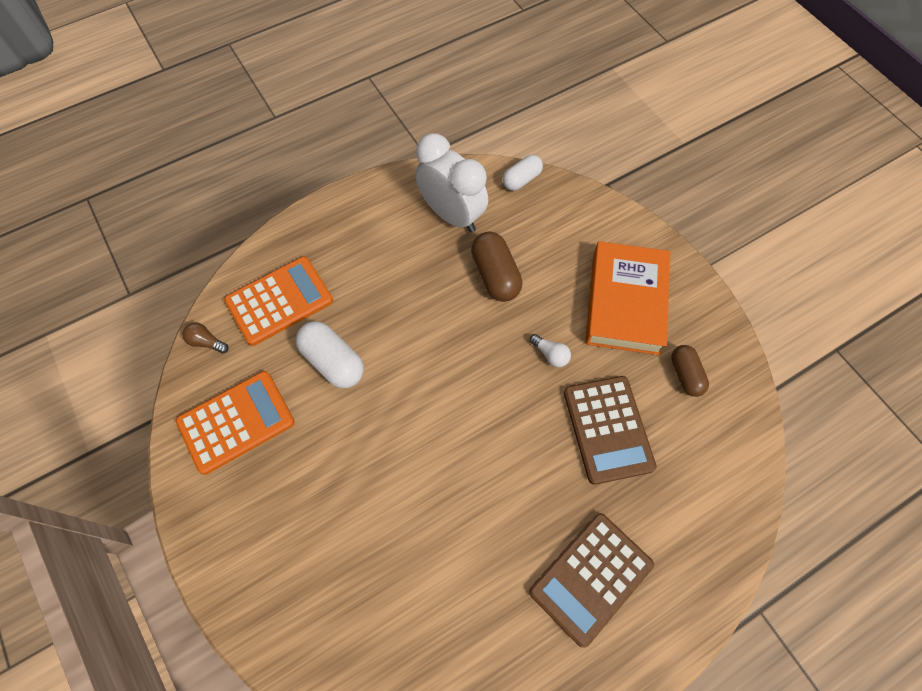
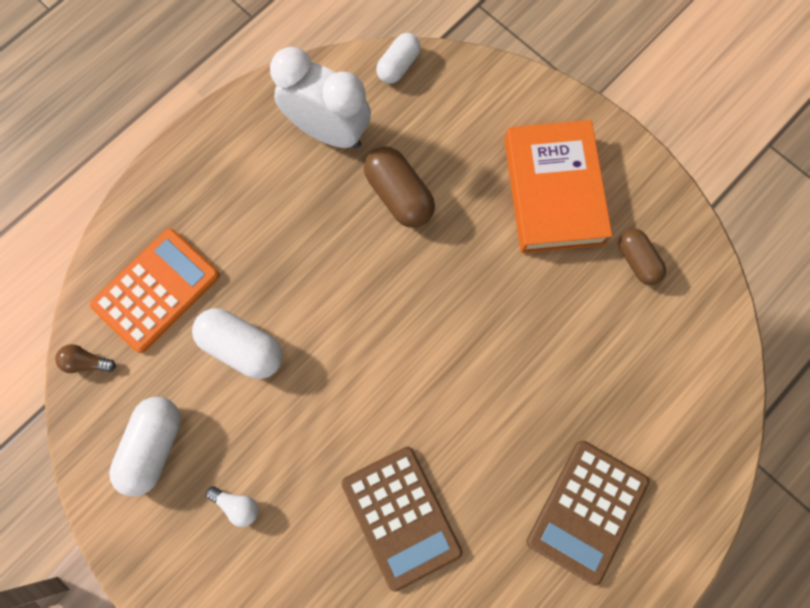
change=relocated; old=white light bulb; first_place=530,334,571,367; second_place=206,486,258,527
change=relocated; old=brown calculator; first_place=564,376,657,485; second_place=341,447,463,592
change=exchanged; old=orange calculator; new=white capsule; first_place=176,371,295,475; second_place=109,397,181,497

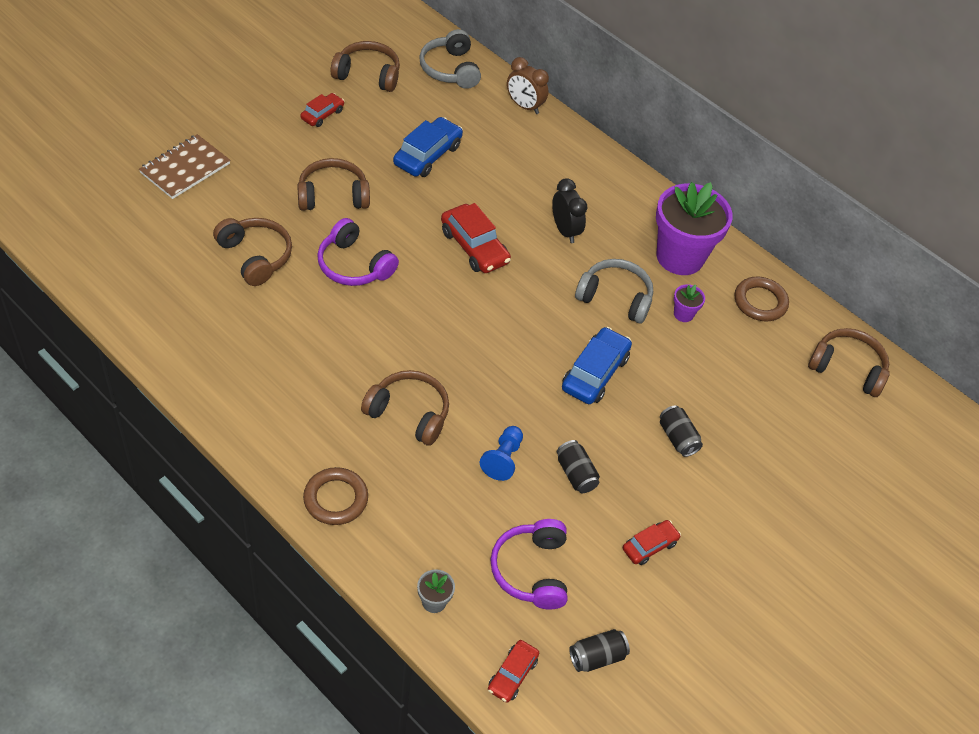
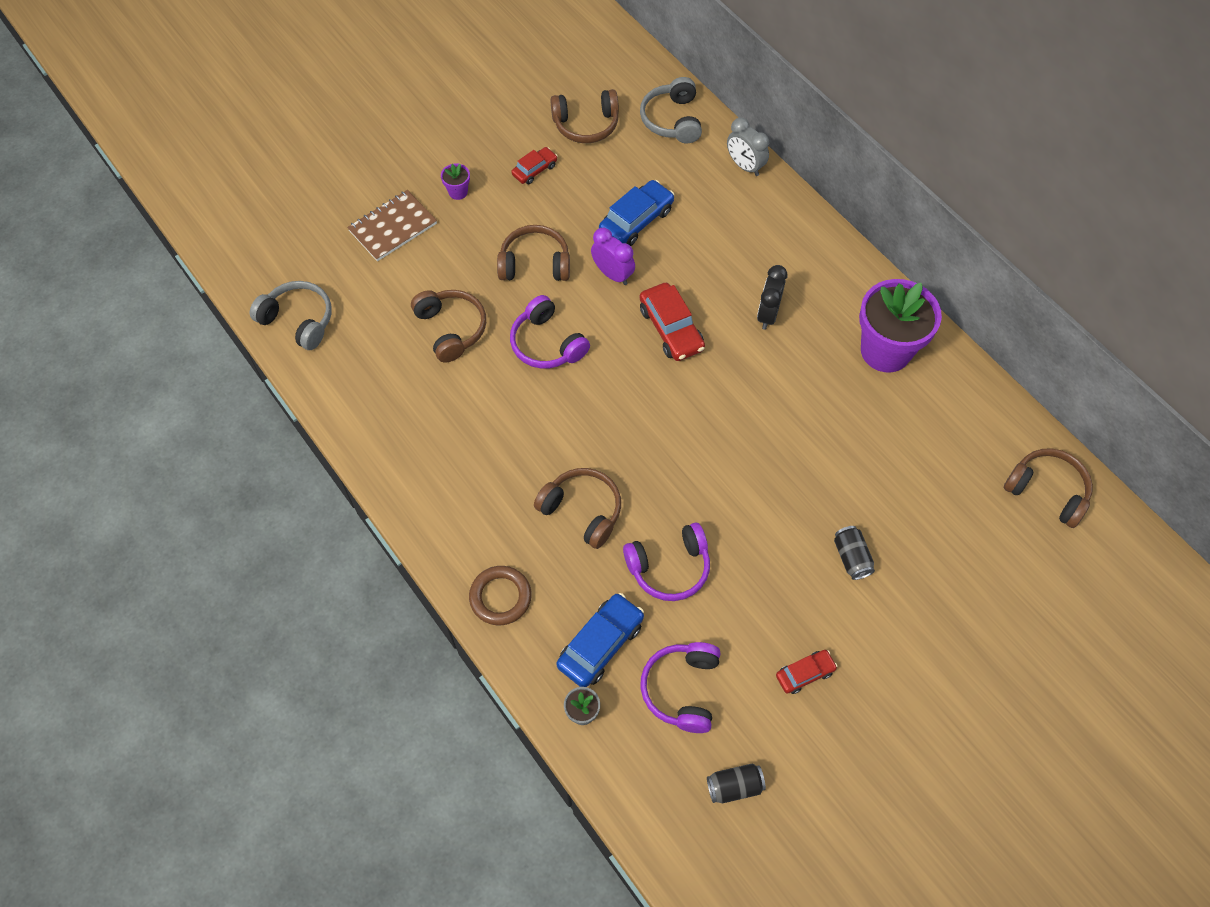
change=missing; old=red car; first_place=488,640,539,703
change=missing; old=black can; first_place=557,440,600,493
change=missing; old=brown ring; first_place=735,276,789,321
change=appeared; new=purple clock; second_place=591,228,635,285
change=relocated; old=blue car; first_place=562,327,632,404; second_place=556,593,644,687
change=relocated; old=grey headphones; first_place=575,259,653,324; second_place=250,281,332,350
change=relocated; old=purple flower pot; first_place=674,284,705,322; second_place=441,163,470,200
change=exchanged; old=blue pawn; new=purple headphones; first_place=480,426,523,481; second_place=623,523,710,601
change=colour; old=brown clock; new=grey clock; first_place=507,57,549,114; second_place=727,118,769,176
change=spun; old=brown headphones; first_place=331,41,400,92; second_place=550,89,619,143; degrees=150
change=spun; old=black clock; first_place=552,178,587,243; second_place=757,265,787,330; degrees=-150

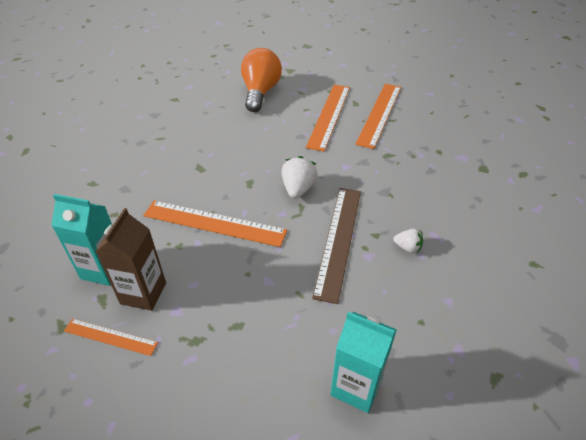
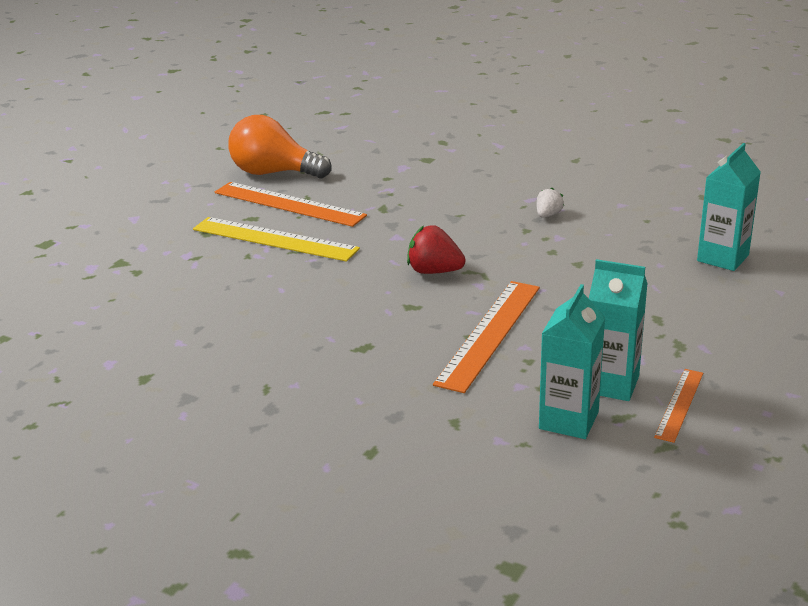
change=missing; old=brown ruler; first_place=312,188,361,304
change=relocated; old=orange light bulb; first_place=241,48,282,112; second_place=228,115,332,178
change=colour; old=brown carton; new=turquoise carton; first_place=95,208,166,311; second_place=589,259,648,401
change=colour; old=white strawberry; new=red strawberry; first_place=282,156,318,199; second_place=407,225,466,274
change=colour; old=orange ruler; new=yellow ruler; first_place=306,85,350,151; second_place=193,217,360,262

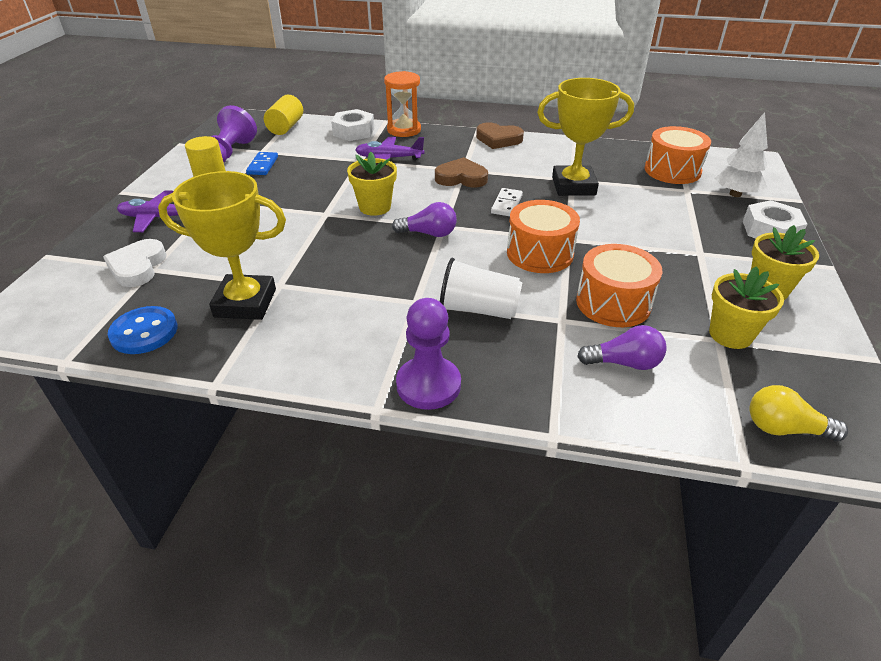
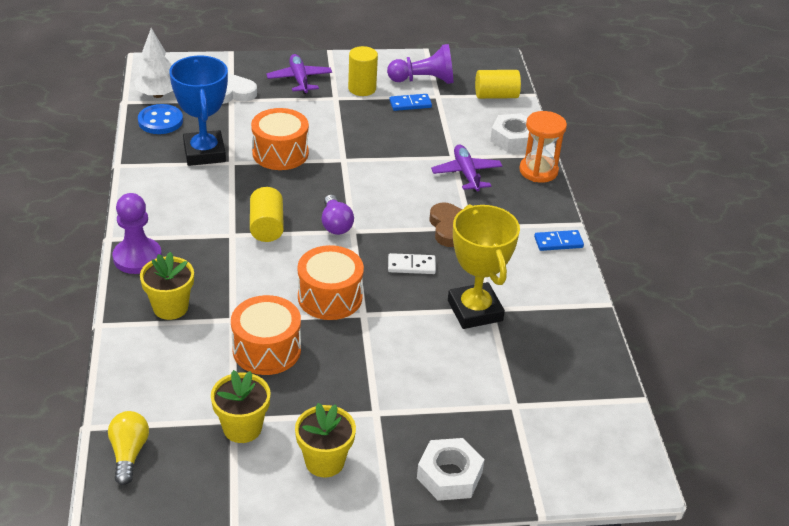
change=missing; old=white cup; first_place=440,258,523,319
change=missing; old=purple light bulb; first_place=577,325,667,370
change=appeared; new=yellow cylinder; second_place=250,187,284,242
change=relocated; old=yellow flower pot; first_place=347,152,397,216; second_place=140,252,194,320
change=relocated; old=orange drum; first_place=644,126,711,184; second_place=251,108,309,170
change=relocated; old=white tree; first_place=714,112,768,197; second_place=134,28,173,98
change=exchanged; old=brown heart; new=blue domino; first_place=476,122,524,149; second_place=534,230,584,251
change=colour; old=yellow trophy; new=blue trophy; first_place=158,171,286,320; second_place=169,56,228,166

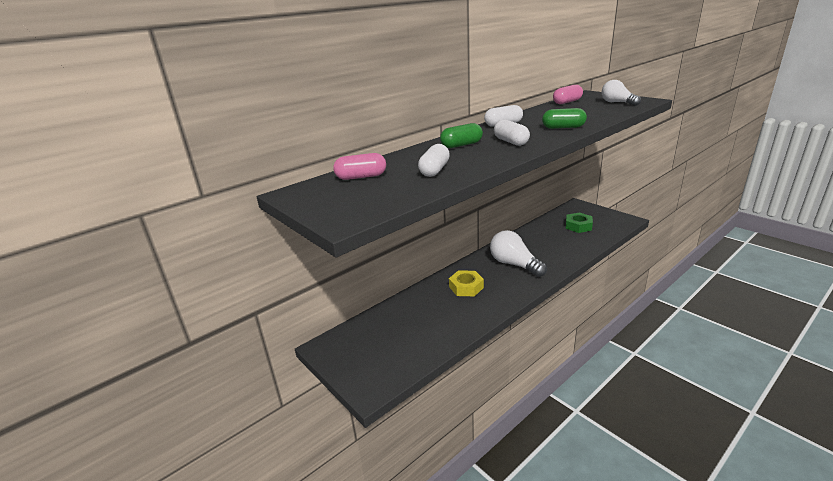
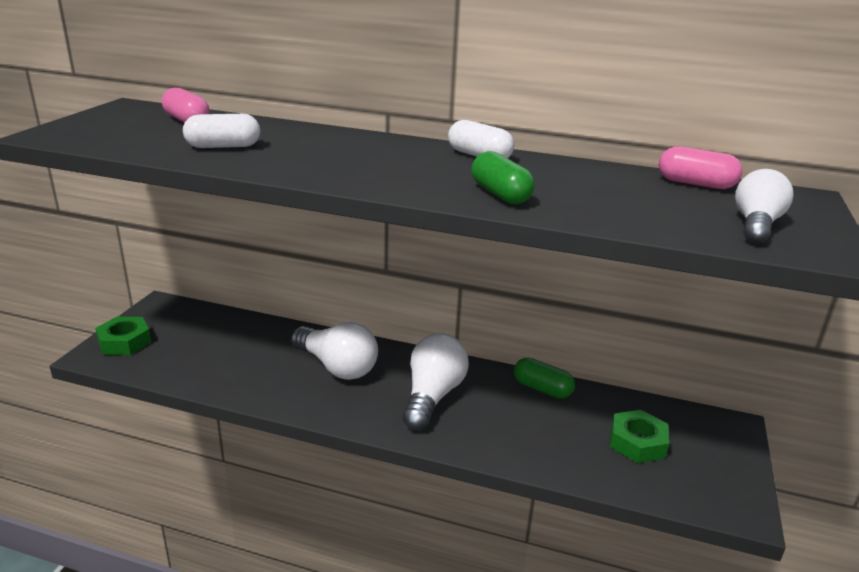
change=missing; old=white capsule; first_place=494,120,530,146
change=appeared; new=green nut; second_place=95,317,151,355
change=relocated; old=green capsule; first_place=440,123,483,148; second_place=514,358,575,399
change=exchanged; old=yellow nut; new=white light bulb; first_place=449,270,484,296; second_place=291,322,378,380

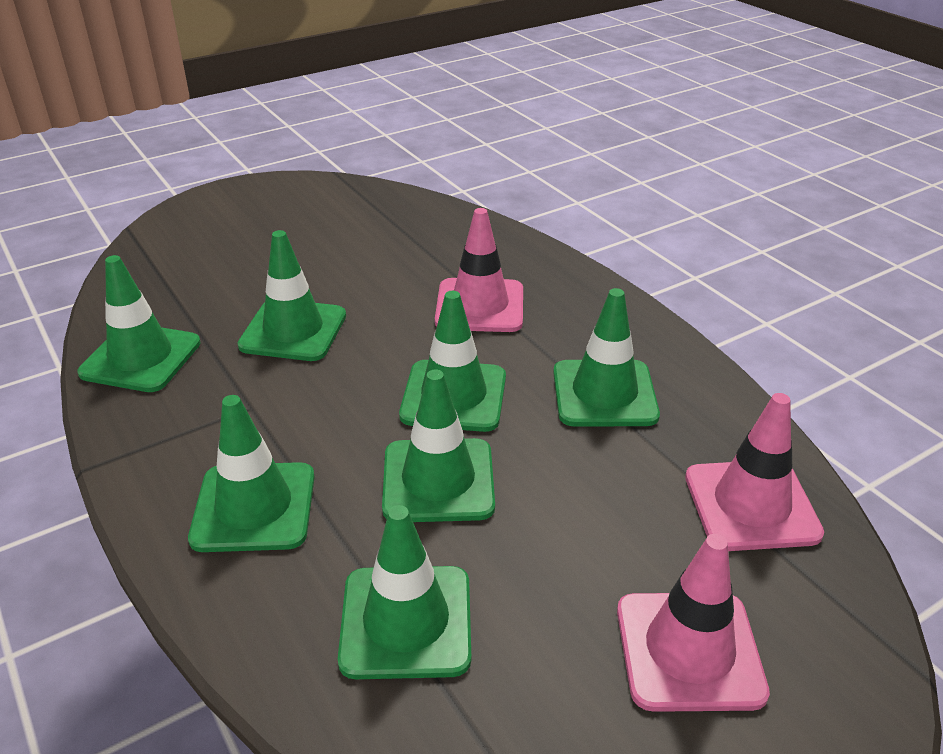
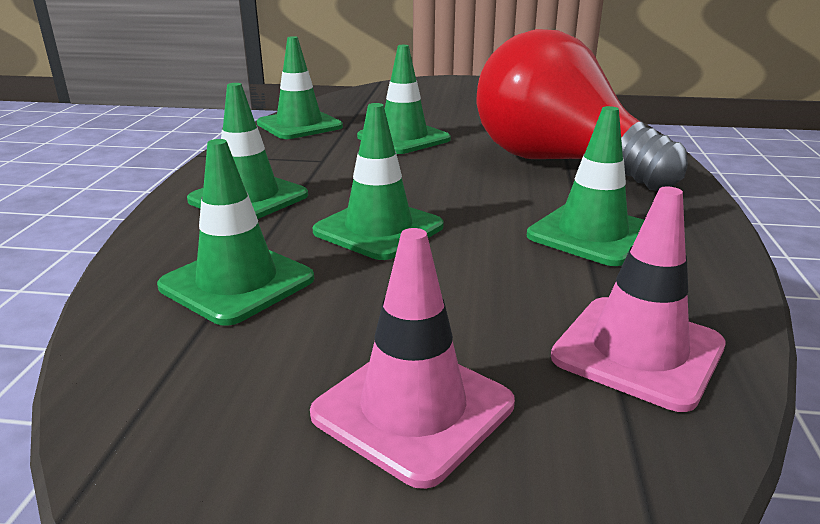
change=missing; old=green traffic cone; first_place=399,291,506,432
change=exchanged; old=pink traffic cone; new=red light bulb; first_place=435,208,523,332; second_place=476,29,688,191

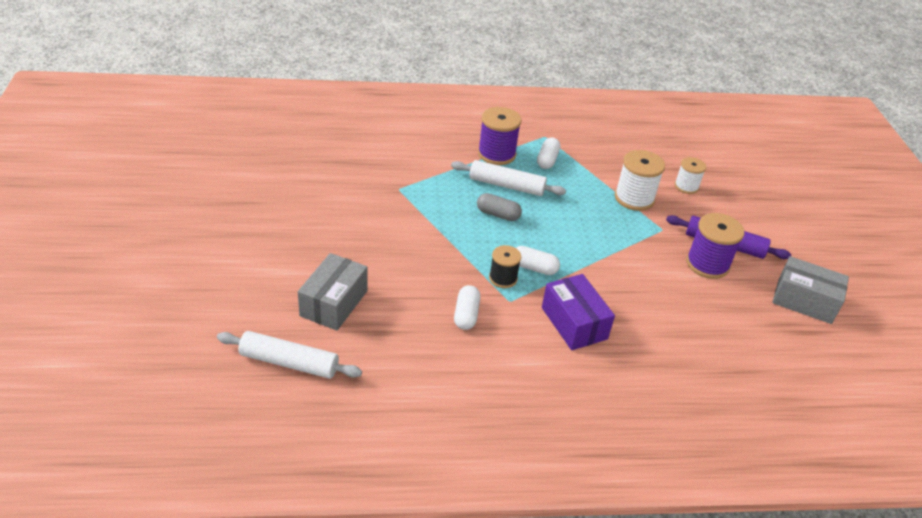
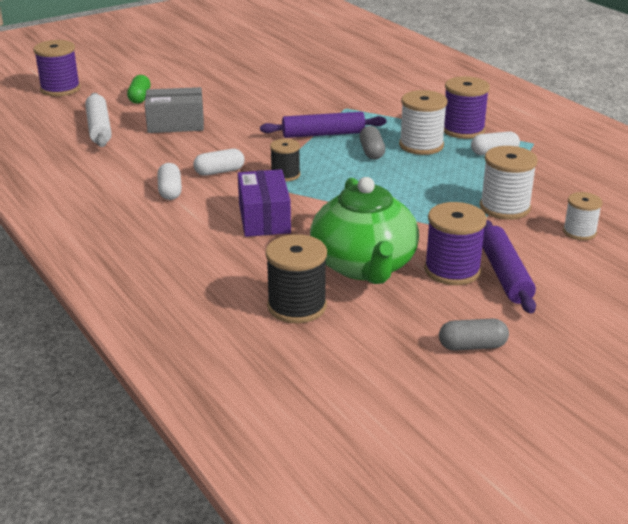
change=appeared; new=purple spool; second_place=33,40,80,96
change=appeared; new=green capsule; second_place=127,75,151,104
change=appeared; new=purple rolling pin; second_place=260,112,386,138
change=appeared; new=black spool; second_place=265,234,327,323
change=appeared; new=green teapot; second_place=310,177,419,284
change=relocated; old=white capsule; first_place=516,246,560,275; second_place=158,163,182,200
change=exchanged; old=white rolling pin; new=white spool; first_place=451,160,566,196; second_place=399,90,448,155
change=exchanged; old=grey box; new=grey capsule; first_place=772,256,849,324; second_place=439,318,509,351
change=spun; old=purple box; first_place=542,274,615,350; second_place=238,169,291,237; degrees=-45

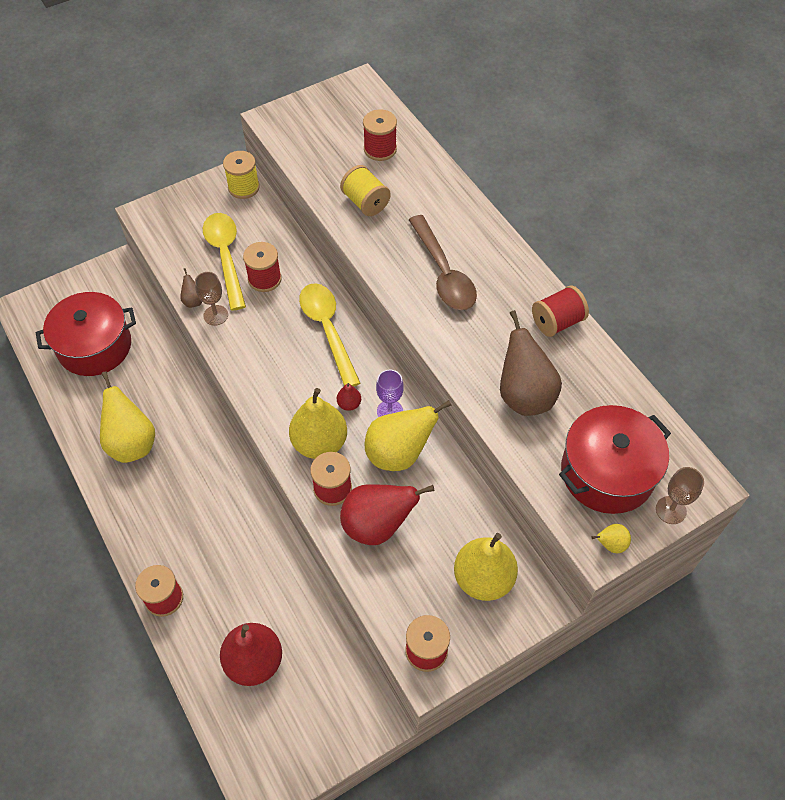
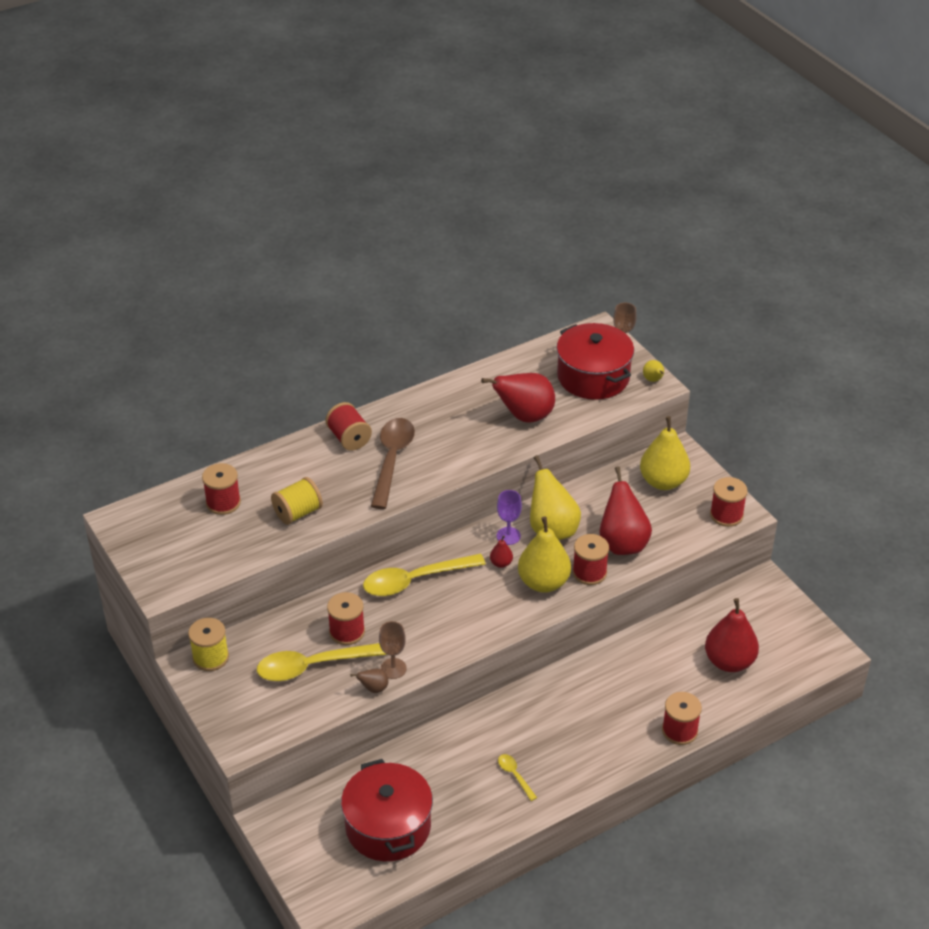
change=relocated; old=red spool; first_place=532,285,589,337; second_place=325,402,372,451
change=exchanged; old=yellow pear; new=yellow spoon; first_place=100,371,155,463; second_place=498,754,537,801
change=colour; old=brown pear; new=red pear; first_place=500,310,562,416; second_place=481,373,555,422
change=spun; old=brown spoon; first_place=409,215,477,310; second_place=371,418,415,509; degrees=-60

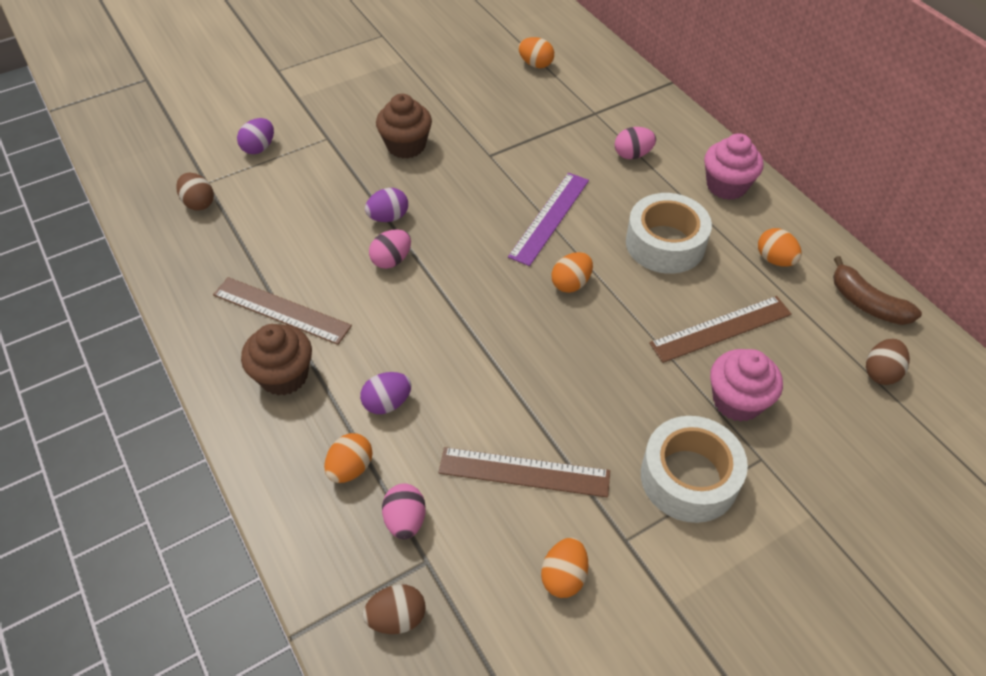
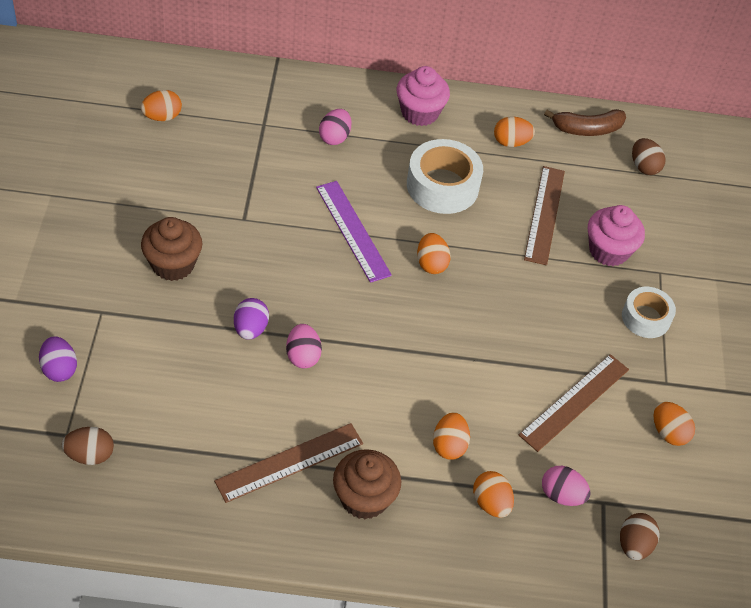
change=colour; old=purple egg; new=orange egg; first_place=360,372,412,414; second_place=433,412,470,460
change=size; old=white tape; first_place=641,416,748,523; second_place=622,287,676,338; factor=0.63

